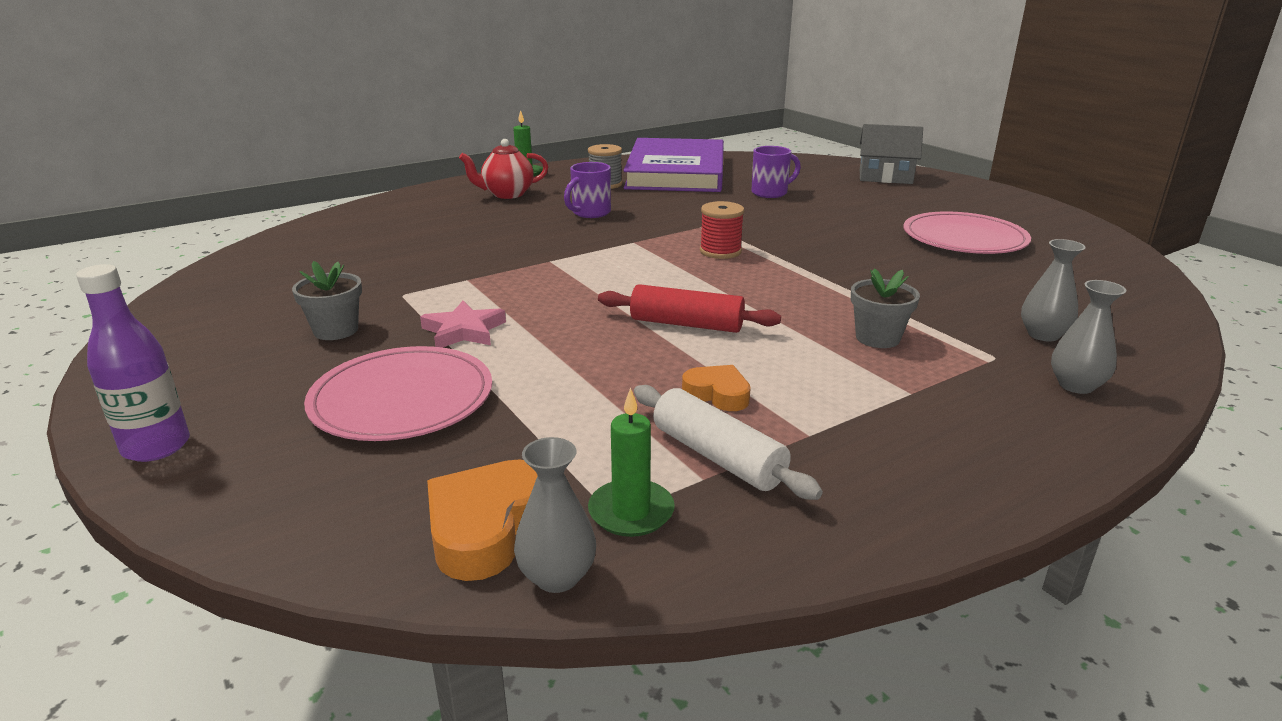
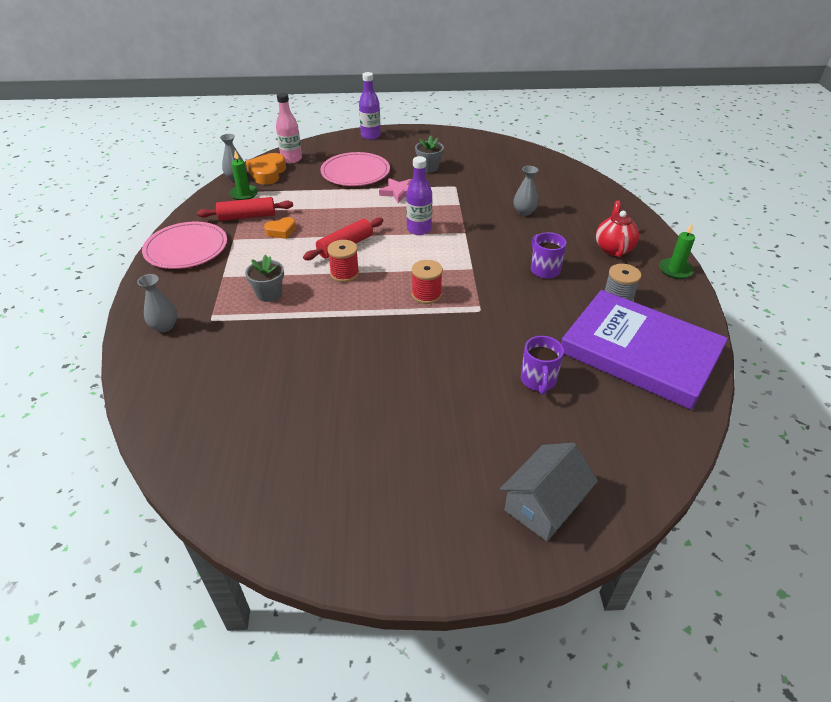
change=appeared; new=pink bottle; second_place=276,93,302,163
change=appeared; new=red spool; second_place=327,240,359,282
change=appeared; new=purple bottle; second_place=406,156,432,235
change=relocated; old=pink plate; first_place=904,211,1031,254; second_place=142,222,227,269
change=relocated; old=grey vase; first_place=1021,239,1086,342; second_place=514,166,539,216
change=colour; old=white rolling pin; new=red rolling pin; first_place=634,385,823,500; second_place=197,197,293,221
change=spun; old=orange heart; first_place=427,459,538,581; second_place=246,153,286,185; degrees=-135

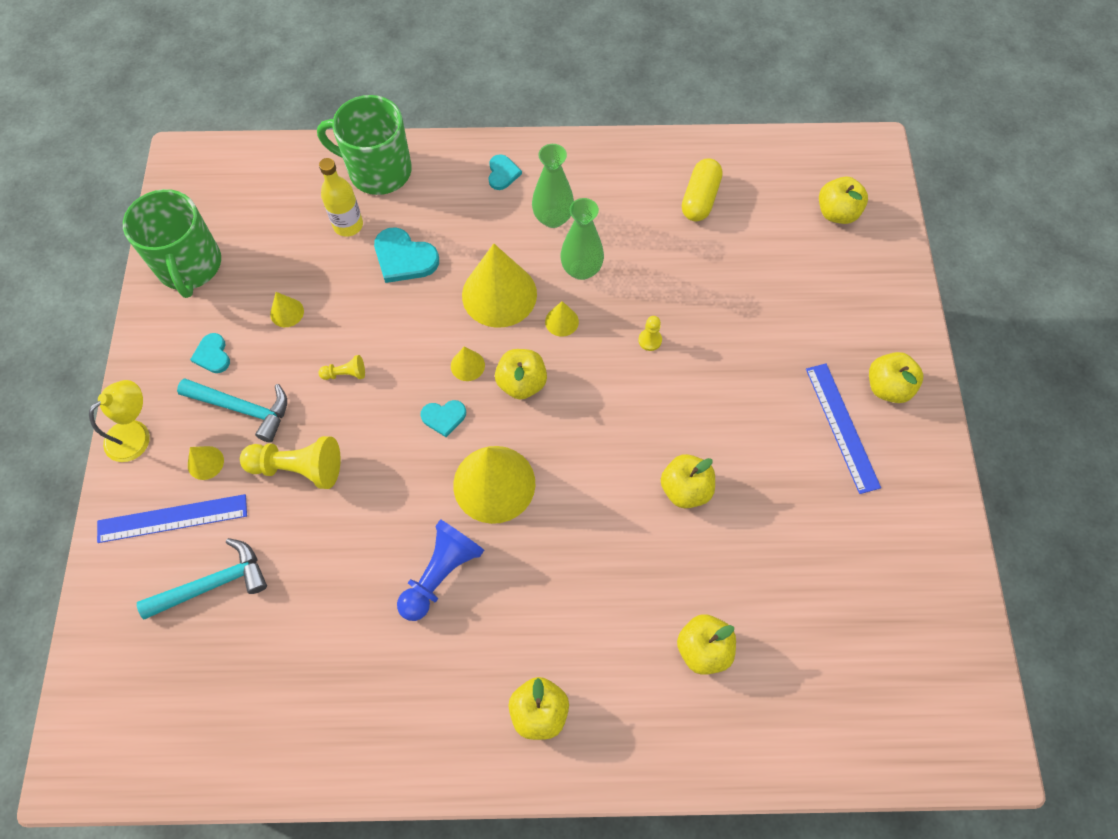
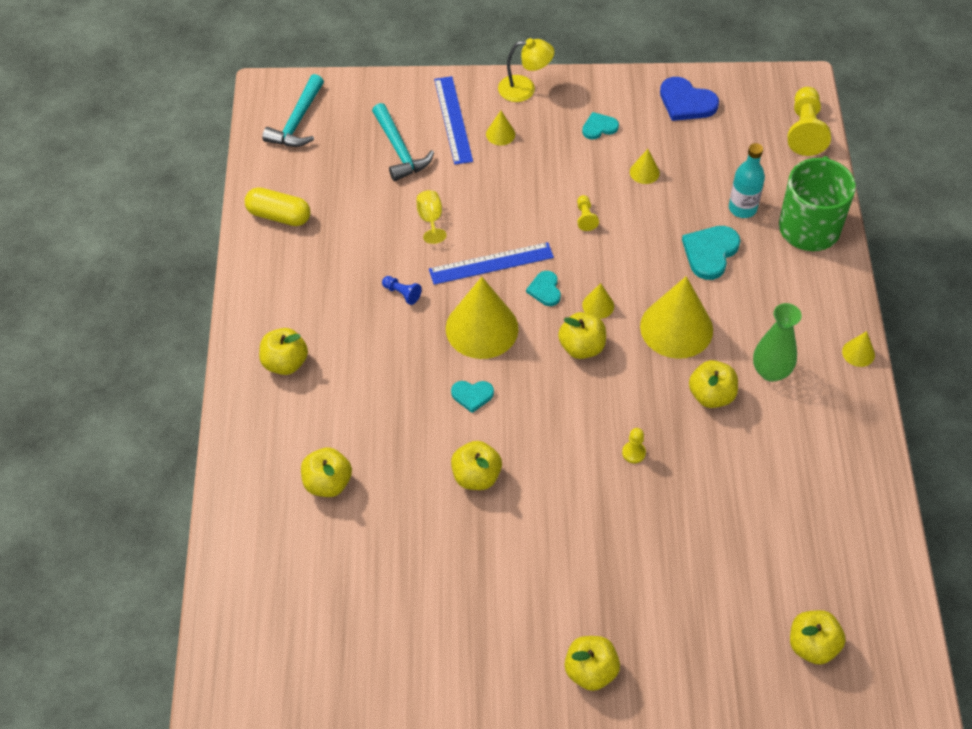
change=appeared; new=yellow goblet; second_place=417,190,447,244
change=relocated; old=turquoise hammer; first_place=177,378,287,443; second_place=262,74,324,147
change=relocated; old=yellow pawn; first_place=240,436,341,489; second_place=788,87,831,156
change=relocated; old=turquoise heart; first_place=488,154,522,190; second_place=451,381,494,413
change=relocated; old=yellow cone; first_place=545,301,579,337; second_place=842,331,875,367
change=relocated; old=yellow capsule; first_place=682,158,723,221; second_place=245,187,310,226
change=relocated; old=blue ruler; first_place=806,363,881,494; second_place=429,242,554,285
change=exchanged; old=green mug; new=blue heart; first_place=123,189,221,298; second_place=660,77,719,121
change=exchanged; old=green vase; new=yellow apple; first_place=560,198,604,280; second_place=689,360,738,408
change=colour; old=yellow bottle; new=turquoise bottle; first_place=319,158,363,237; second_place=729,143,765,218
change=spun; old=yellow lamp; first_place=89,380,150,462; second_place=498,38,554,102; degrees=-45
change=size; old=blue pawn; first_place=397,519,484,621; second_place=382,276,422,305; factor=0.49

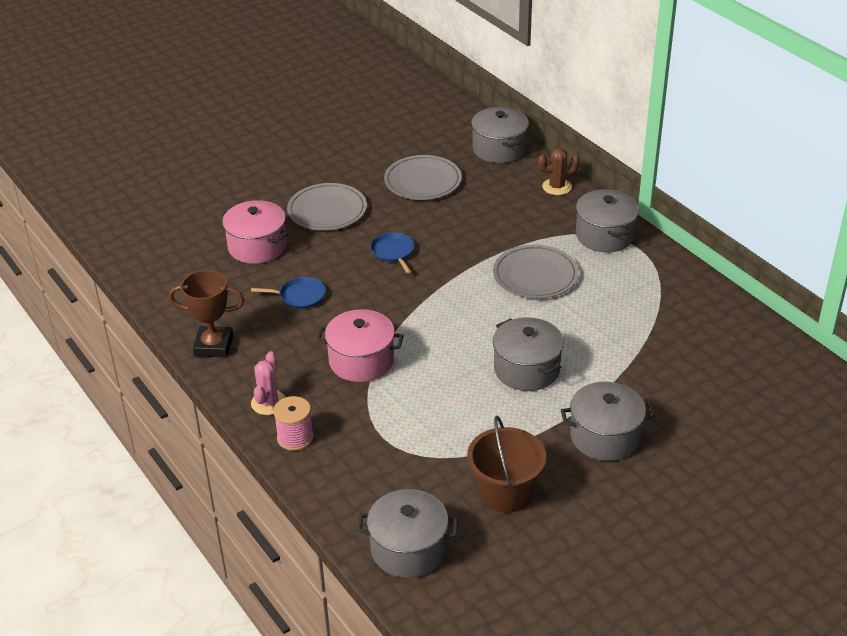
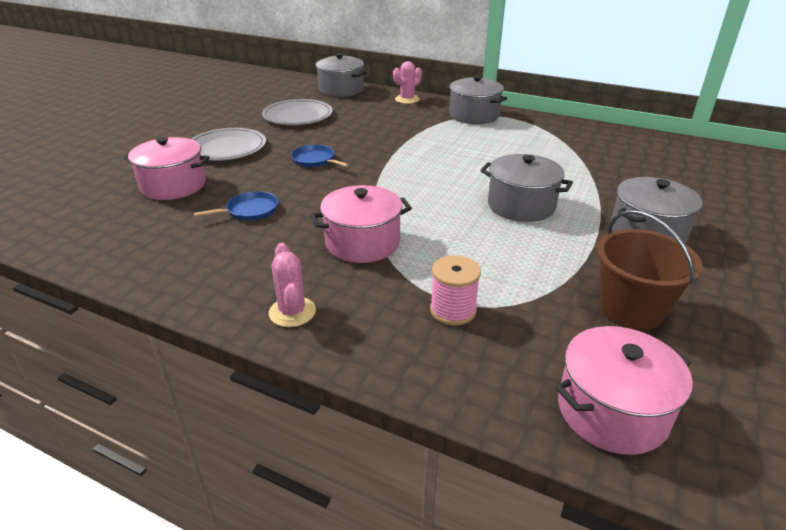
change=missing; old=brown trophy; first_place=168,270,244,358
change=missing; old=grey plate; first_place=493,245,579,299
change=relocated; old=pink spool; first_place=273,396,314,451; second_place=430,256,481,325
change=colour; old=grey pot; new=pink pot; first_place=357,489,458,578; second_place=555,326,693,455
change=colour; old=brown cactus; new=pink cactus; first_place=537,148,580,195; second_place=393,61,422,104

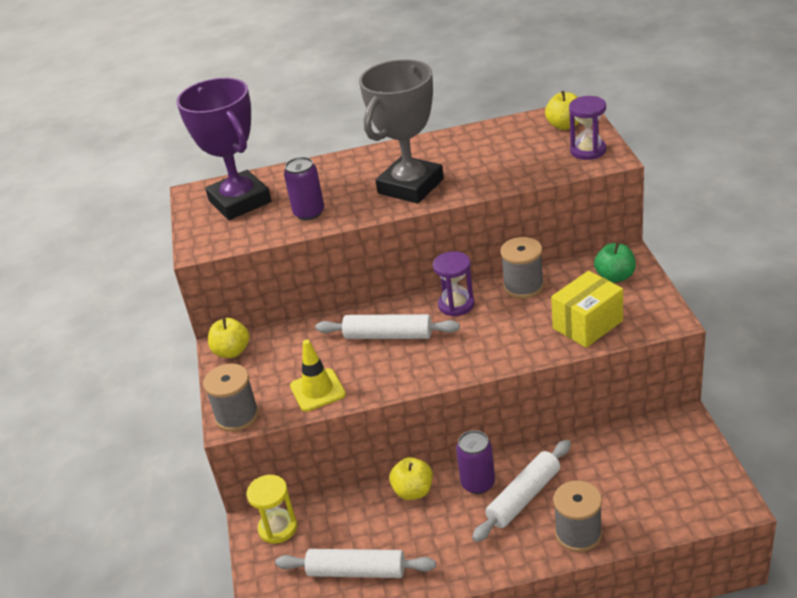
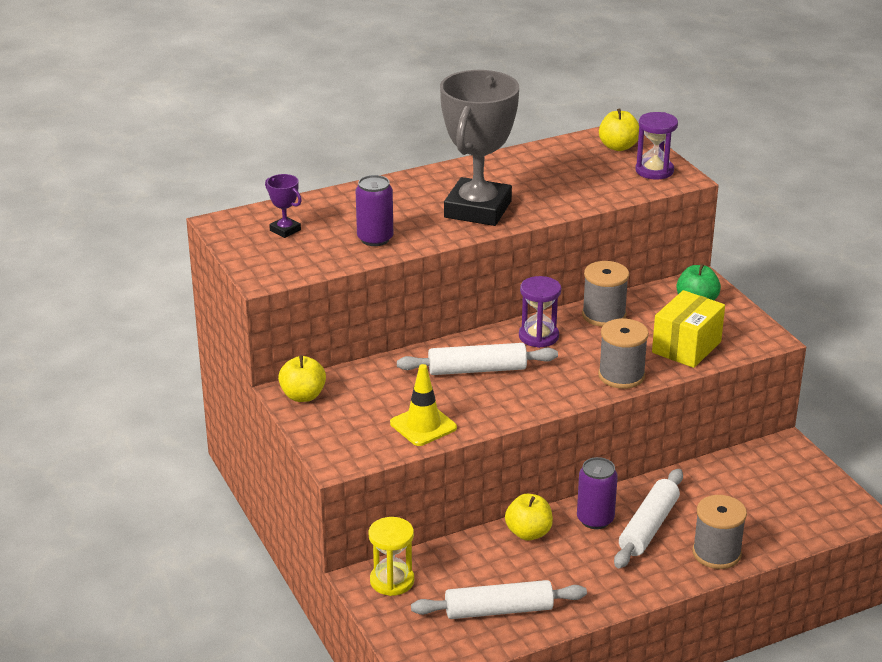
change=relocated; old=grey spool; first_place=203,364,259,432; second_place=598,319,649,389
change=size; old=purple trophy; first_place=176,78,272,220; second_place=265,174,302,238; factor=0.4

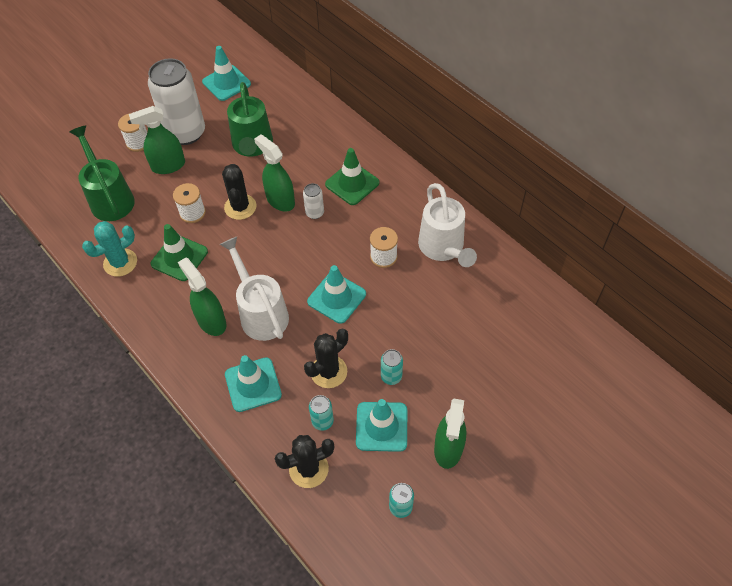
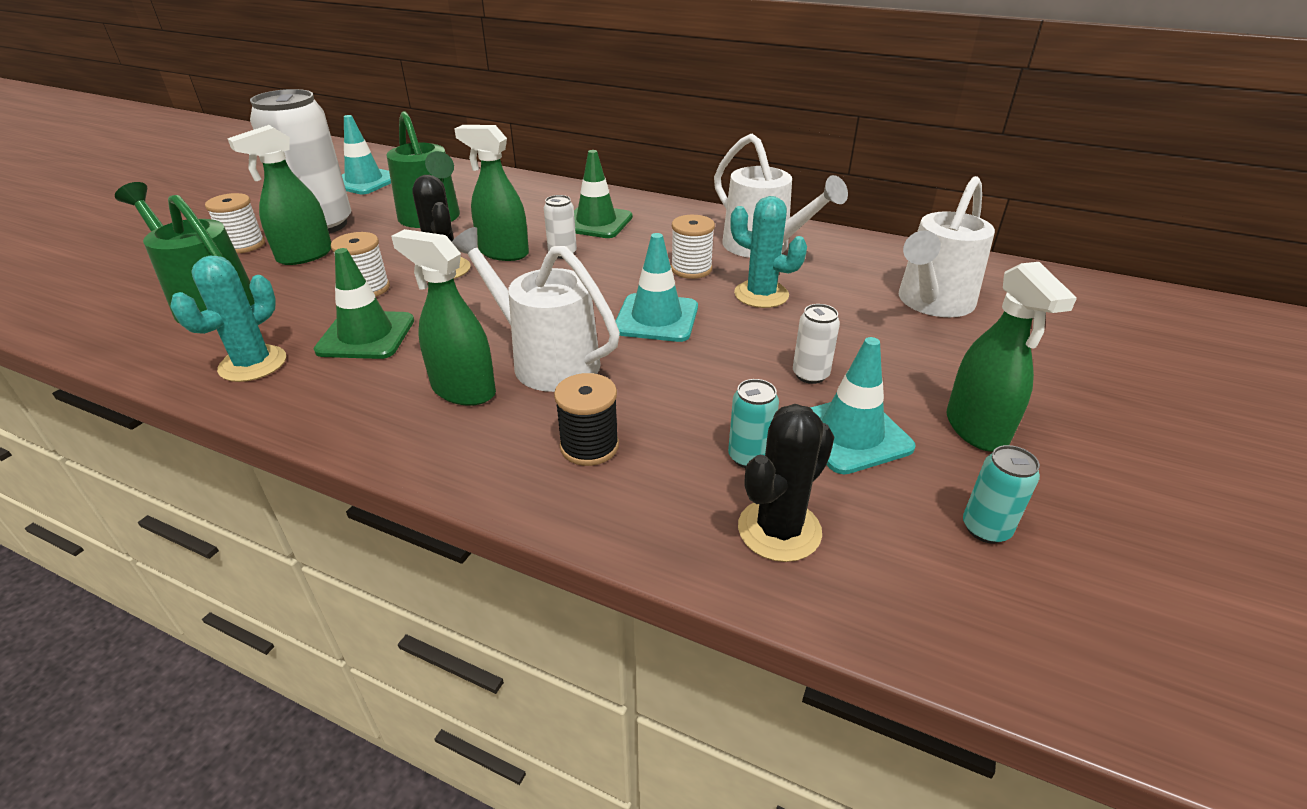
change=missing; old=black cactus; first_place=304,329,348,388
change=appeared; new=turquoise cactus; second_place=730,196,807,308
change=appeared; new=white watering can; second_place=899,176,995,317
change=exchanged; old=turquoise traffic cone; new=black spool; first_place=225,355,282,412; second_place=554,373,619,466
change=colour; old=turquoise can; new=white can; first_place=381,349,403,385; second_place=793,304,840,384

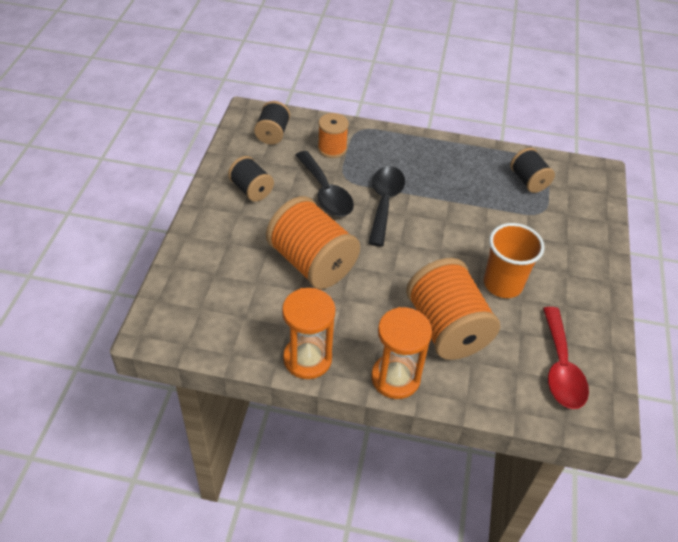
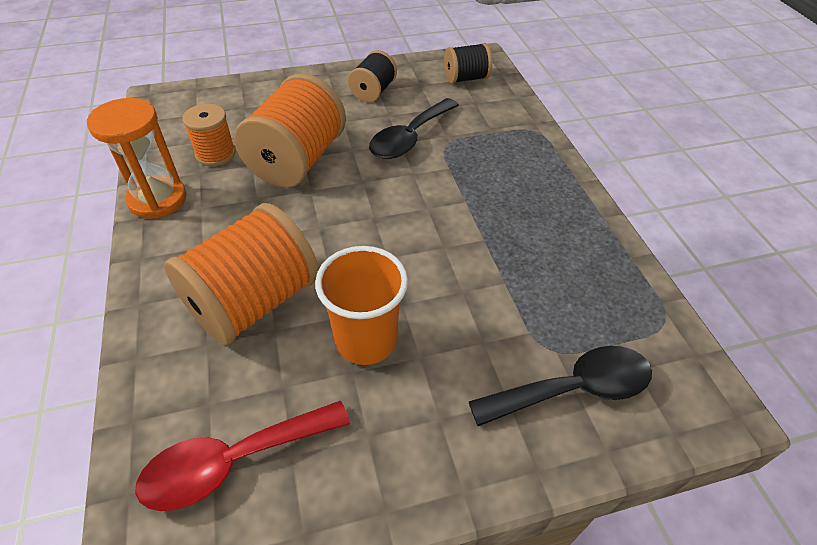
change=missing; old=orange hourglass; first_place=371,307,432,399
change=missing; old=black spool; first_place=510,148,555,193
change=relocated; old=orange spool; first_place=318,113,349,158; second_place=182,104,236,166
change=relocated; old=black spoon; first_place=368,166,405,247; second_place=469,346,652,426

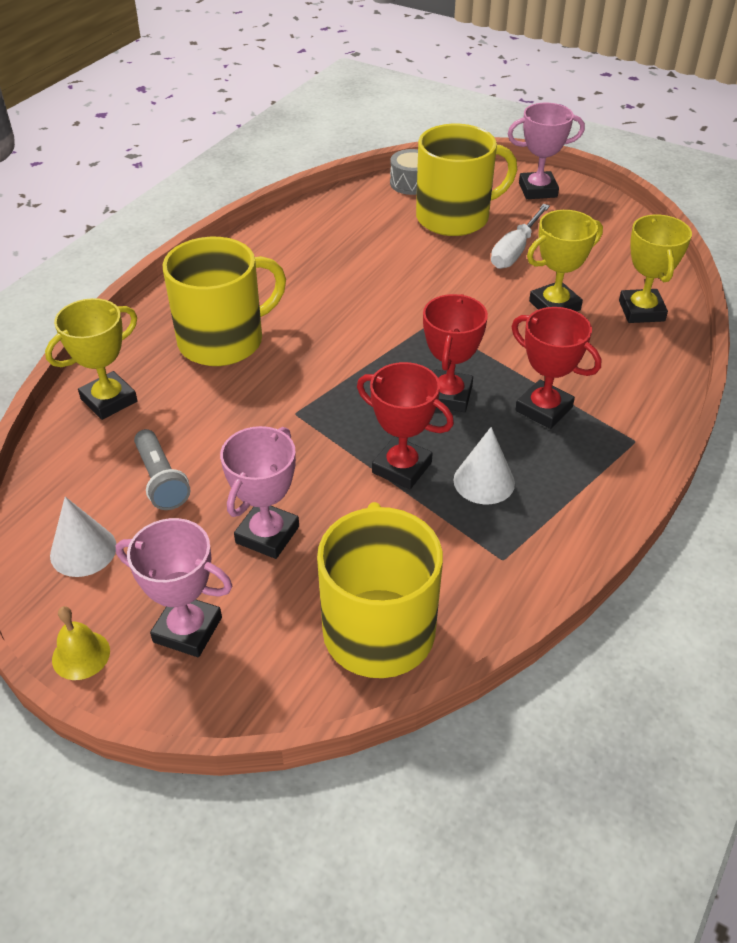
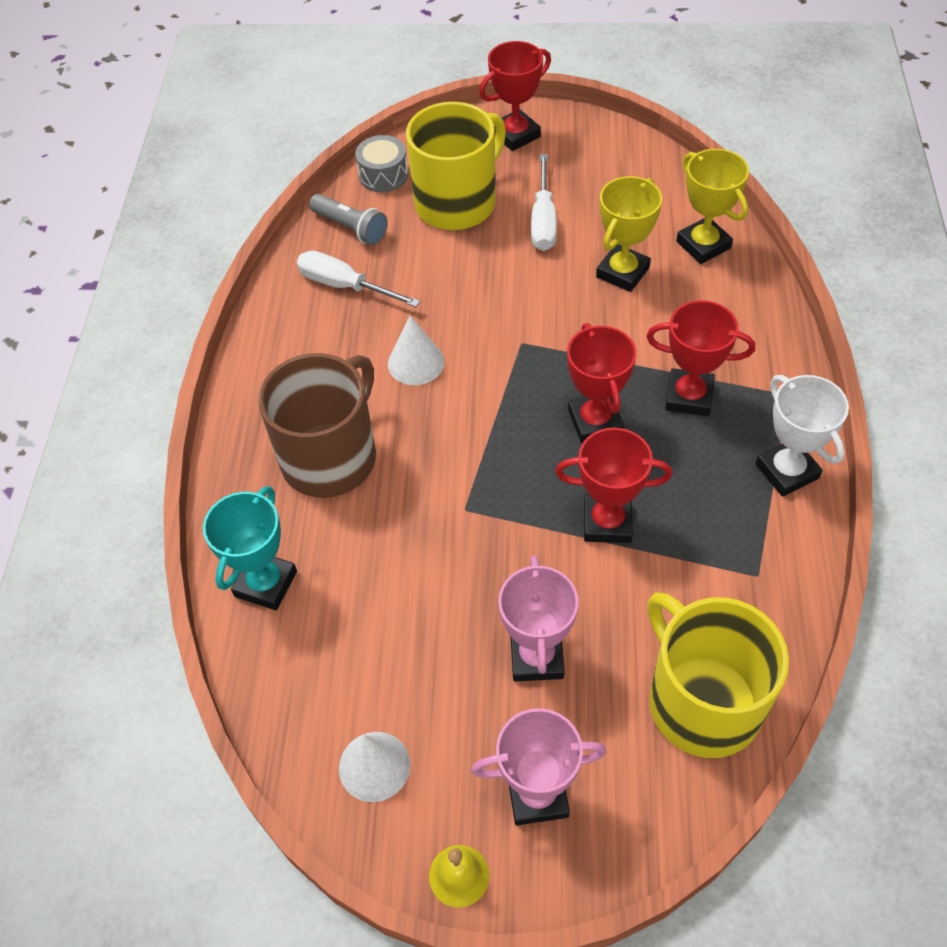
change=appeared; new=white screwdriver; second_place=297,251,420,307
change=appeared; new=white trophy; second_place=755,375,849,497
change=relocated; old=grey flashlight; first_place=134,429,190,510; second_place=309,194,388,245
change=relocated; old=white cone; first_place=454,427,515,504; second_place=388,316,445,385
change=colour; old=yellow trophy; new=turquoise trophy; first_place=45,298,138,420; second_place=203,486,297,610
change=colour; old=yellow mug; new=brown mug; first_place=163,237,286,366; second_place=258,353,376,498
change=colour; old=pink trophy; new=red trophy; first_place=508,103,585,199; second_place=479,41,551,151

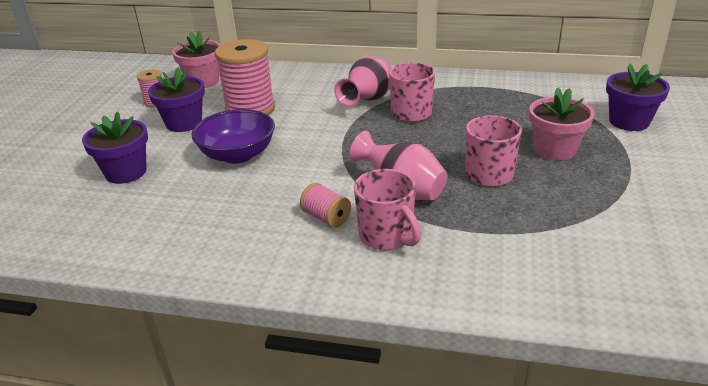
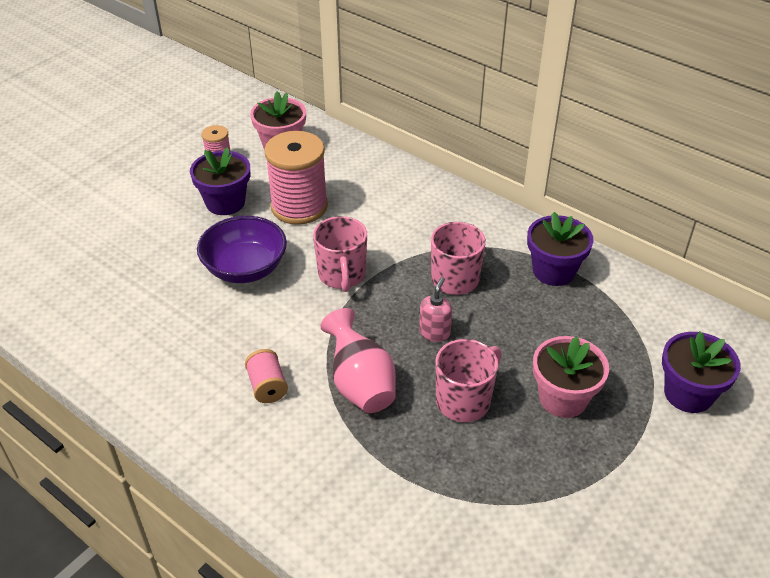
change=missing; old=pink vase; first_place=334,56,392,107
change=appeared; new=pink soap dispenser; second_place=419,277,452,342
change=relocated; old=purple flower pot; first_place=82,111,148,184; second_place=527,212,593,286
change=relocated; old=pink mug; first_place=354,169,421,250; second_place=313,216,367,292

